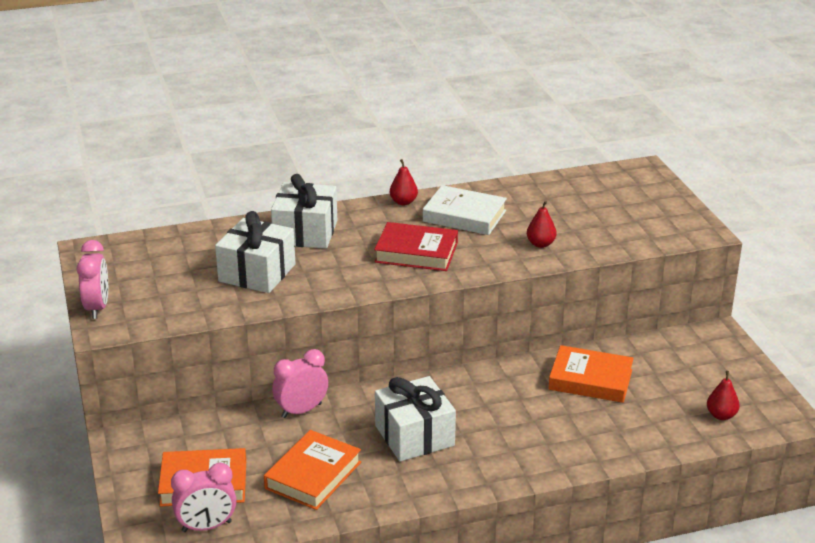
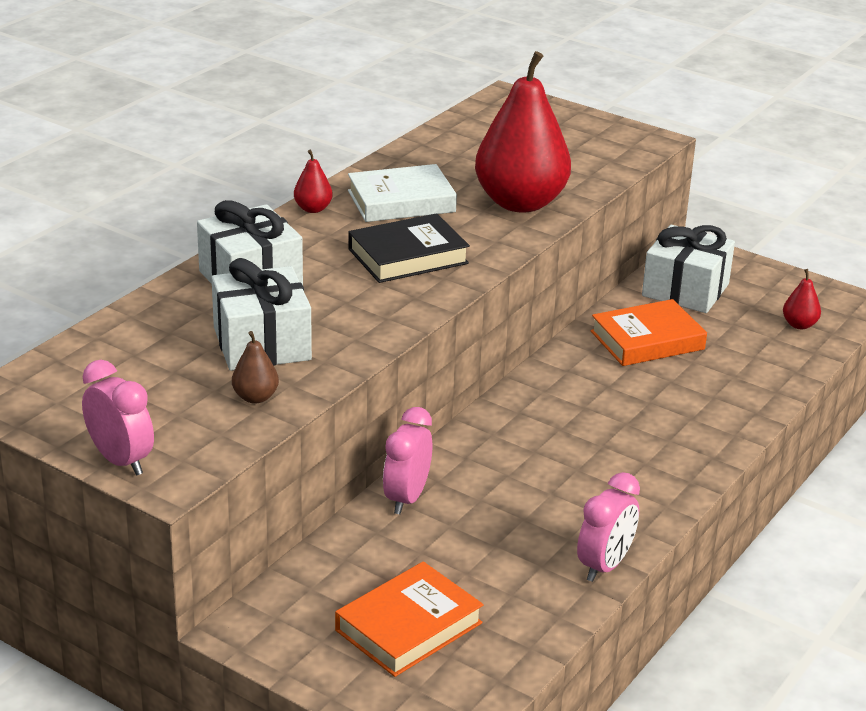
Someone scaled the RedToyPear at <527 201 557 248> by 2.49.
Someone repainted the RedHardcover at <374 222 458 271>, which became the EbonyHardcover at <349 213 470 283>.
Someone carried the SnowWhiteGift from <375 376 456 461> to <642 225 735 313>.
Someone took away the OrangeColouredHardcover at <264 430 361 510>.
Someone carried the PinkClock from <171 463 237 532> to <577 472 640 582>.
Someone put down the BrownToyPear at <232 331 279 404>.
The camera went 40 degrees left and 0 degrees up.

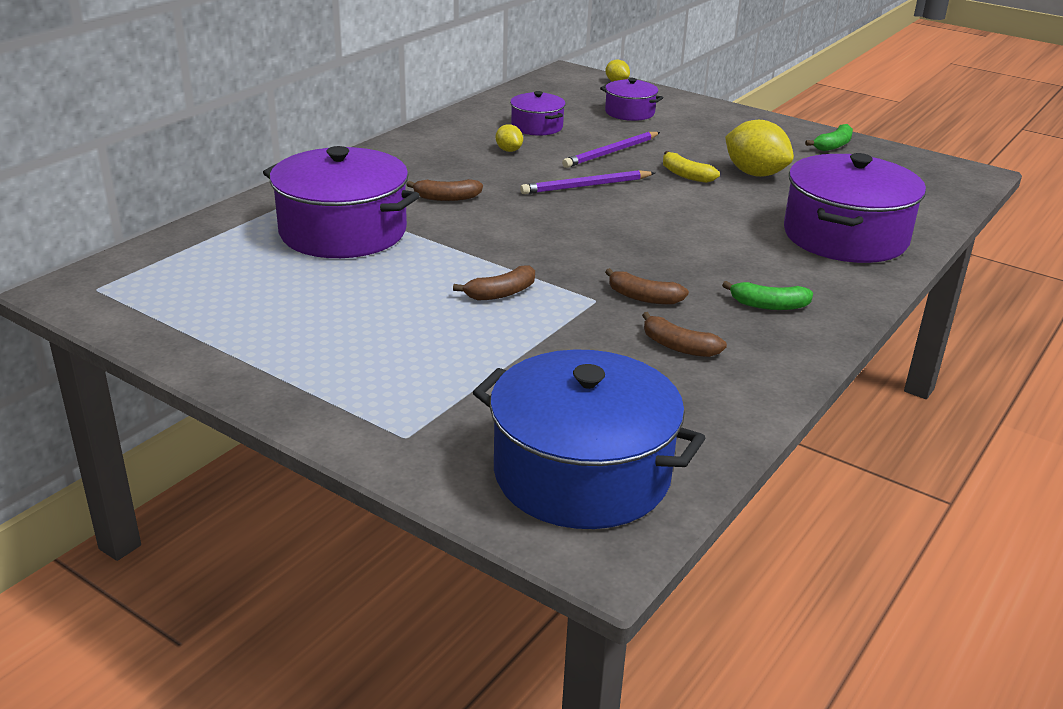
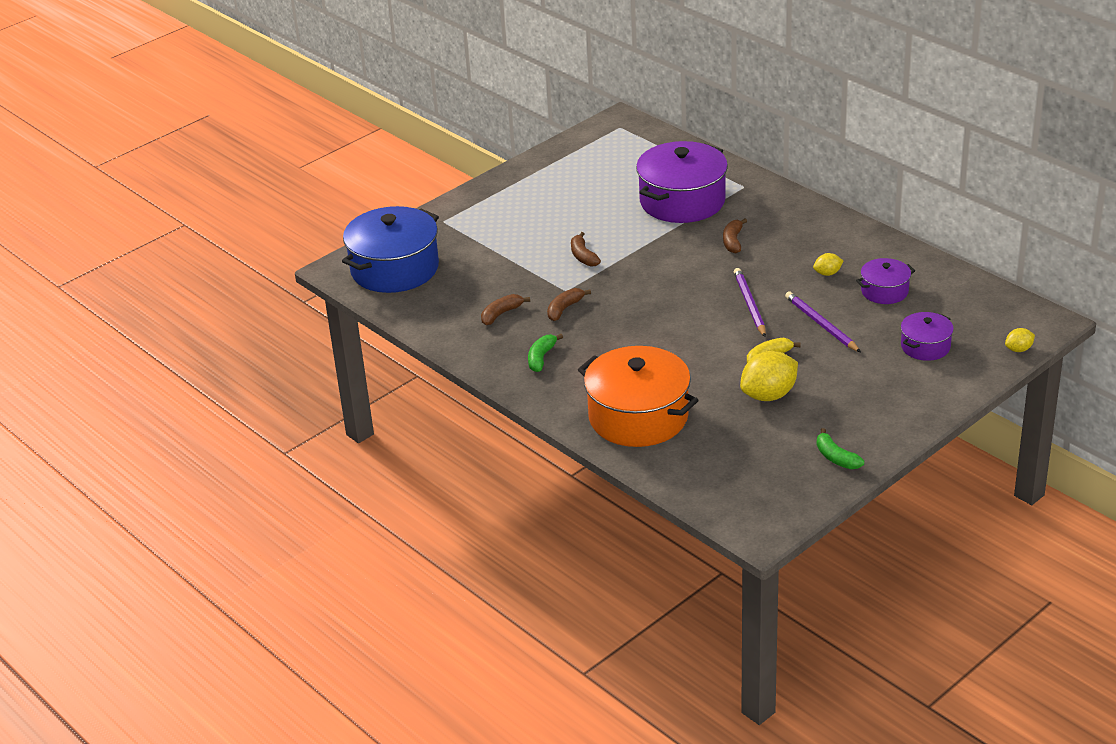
Someone repainted the RoyalPurpleCookingPot at <784 153 926 263>, which became the OrangeColouredCookingPot at <578 346 698 447>.
The camera went 105 degrees right and 5 degrees up.

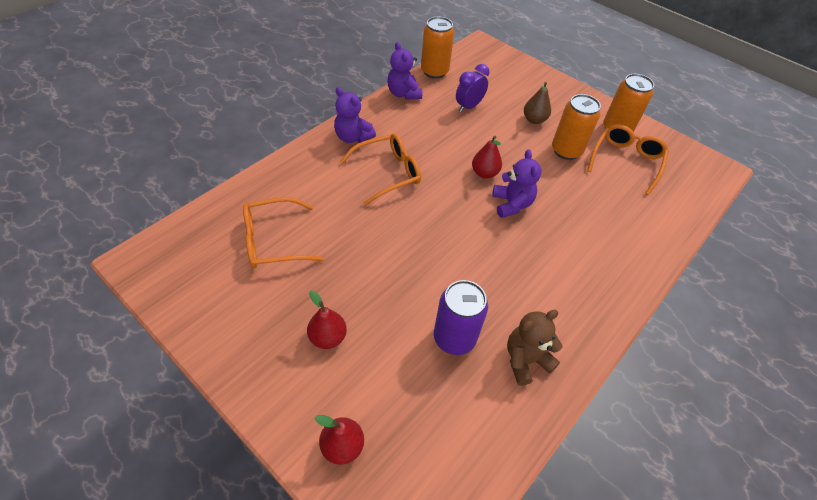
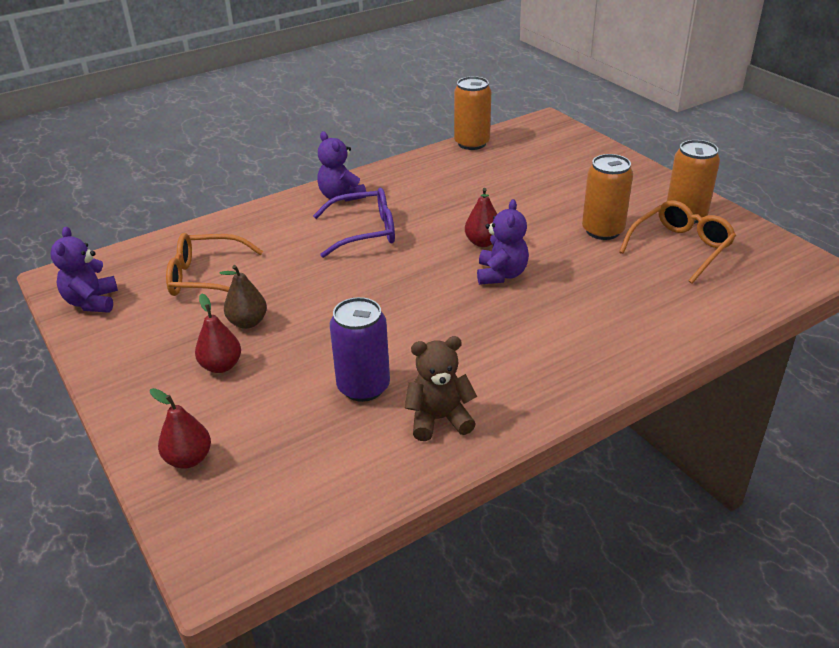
Someone carried the RoyalPurpleStuffedBear from <387 42 422 99> to <50 226 118 313>.
Someone took away the RoyalPurpleClock at <456 64 489 112>.
Someone carried the BrownToyPear from <524 82 551 124> to <219 265 267 329>.
Someone repainted the OrangeColouredEyeglasses at <340 133 421 206>, which became the RoyalPurpleEyeglasses at <313 188 395 258>.
The camera went 20 degrees right and 15 degrees down.

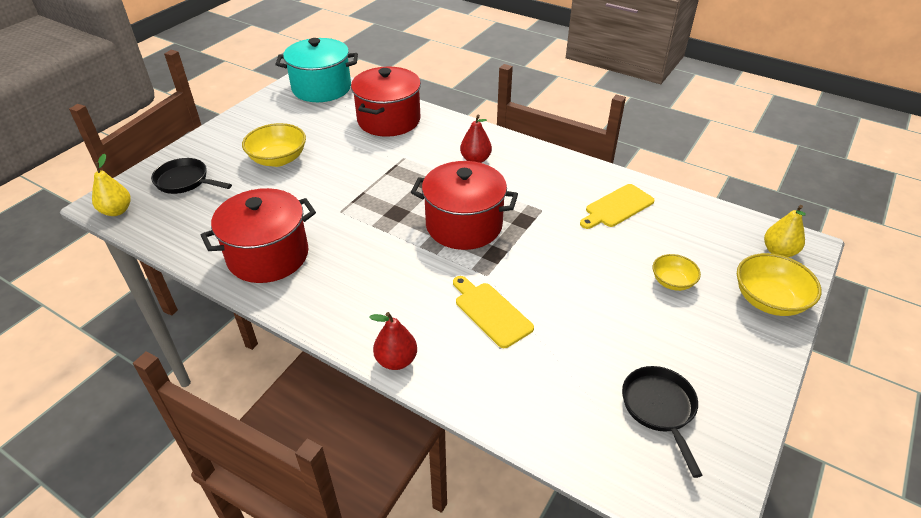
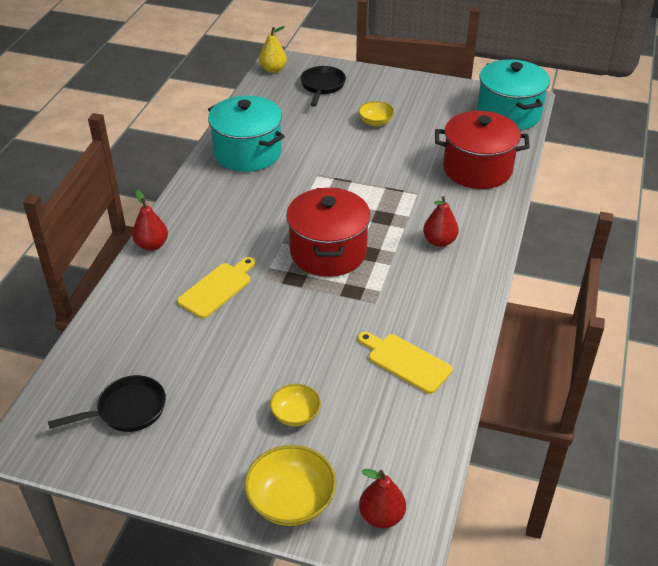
Someone scaled the YellowDeepDish at <242 123 306 167> by 0.61.
Someone repainted the RedCookingPot at <201 188 316 283>, which became the TealCookingPot at <208 96 285 172>.
Someone repainted the YellowToyPear at <764 205 806 257>, which became the RedToyPear at <359 469 406 528>.
The camera went 75 degrees right and 0 degrees up.

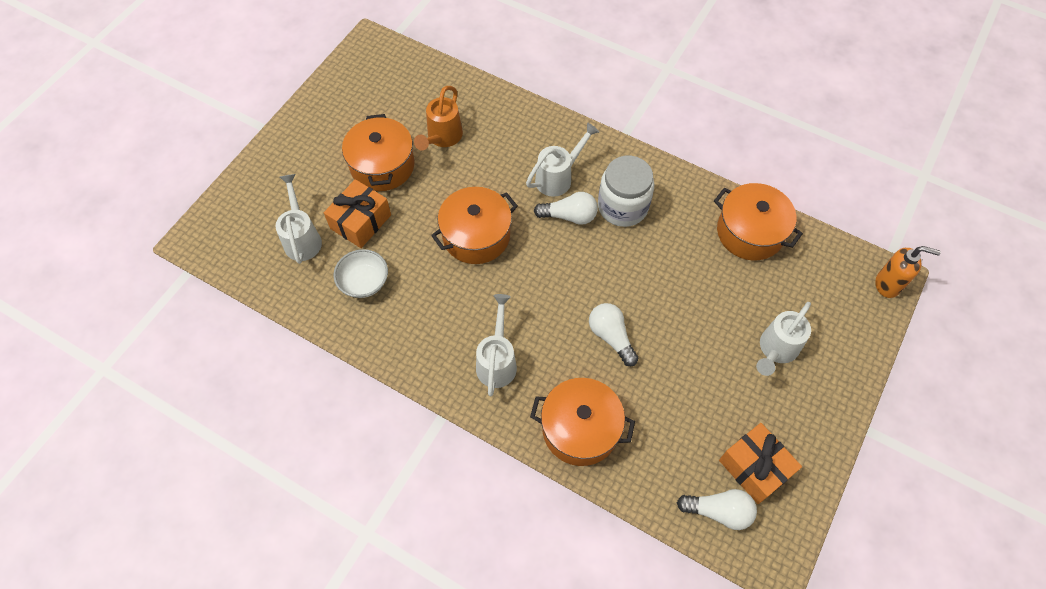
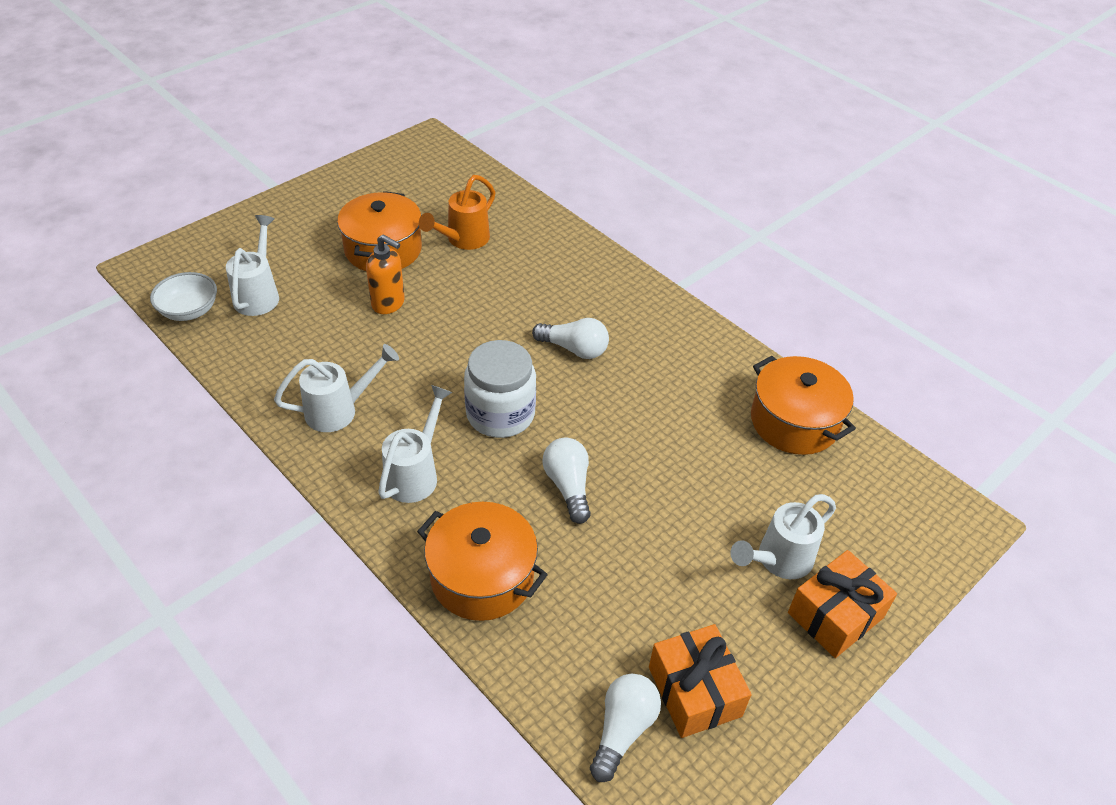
Someone carried the SnowWhiteSprinklingCan from <526 122 599 197> to <274 344 399 432>.
Someone carried the SnowWhitePreserveJar from <598 156 655 227> to <464 340 536 438>.
Someone carried the OrangeColouredGift from <324 179 391 248> to <788 550 897 658>.
Someone took away the OrangeColouredCookingPot at <431 187 518 264>.
Someone carried the OrangeColouredPumpBottle from <875 246 941 298> to <366 234 405 314>.
Someone carried the SnowWhiteDeepDish from <333 249 388 298> to <150 272 217 321>.
Someone rotated the SnowWhiteBulb at <677 489 757 530> by 90 degrees counterclockwise.
The camera went 15 degrees right and 15 degrees down.

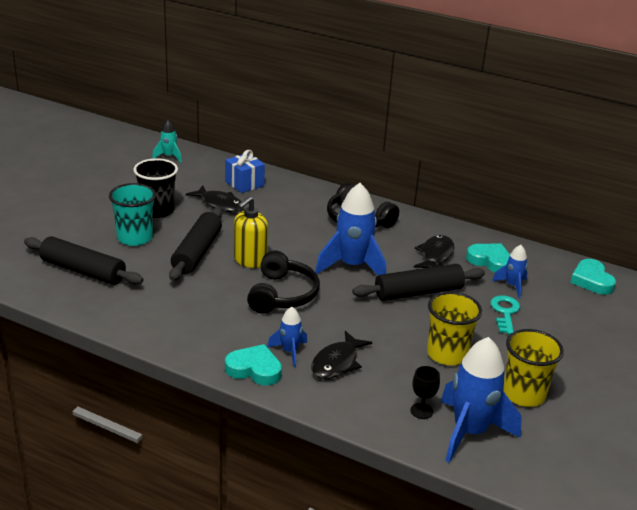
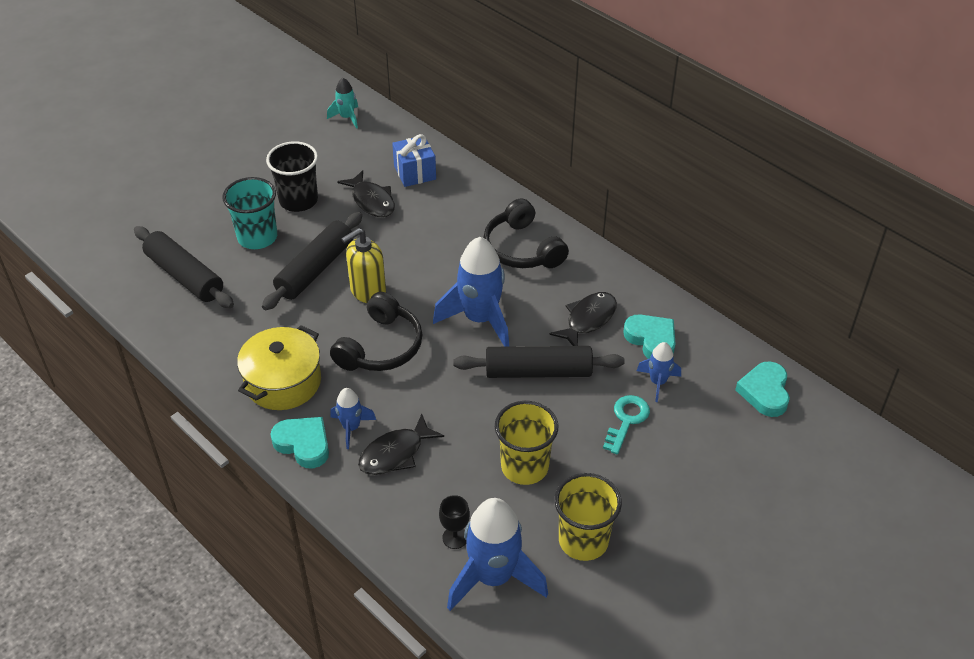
Someone put down the YellowCookingPot at <237 325 321 410>.
The camera went 20 degrees right and 15 degrees up.

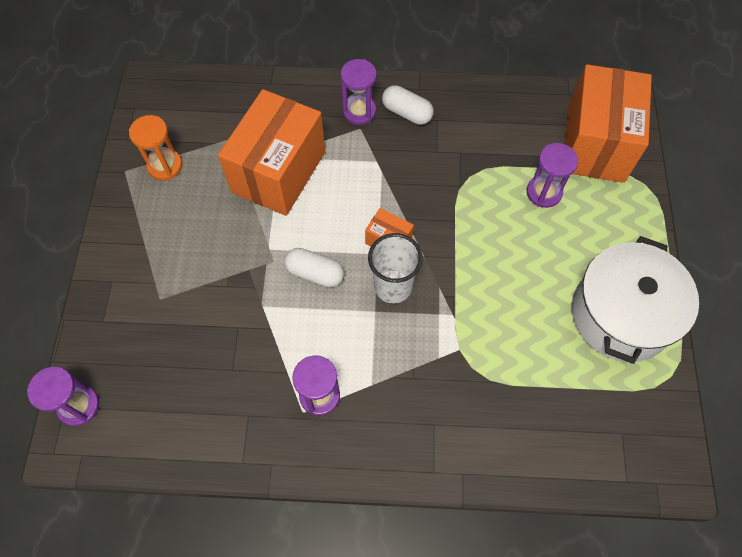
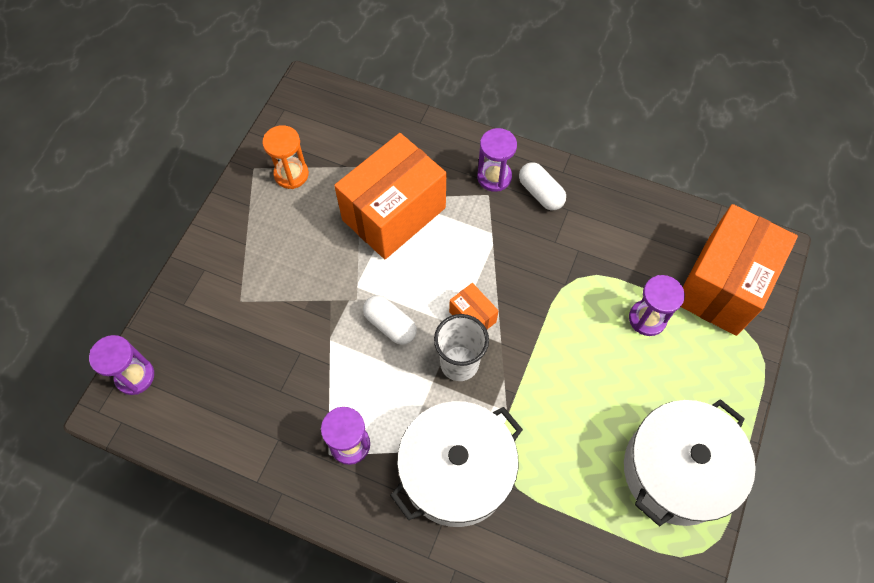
Someone put down the SnowWhiteCookingPot at <390 401 523 527>.
The camera went 20 degrees right and 0 degrees up.

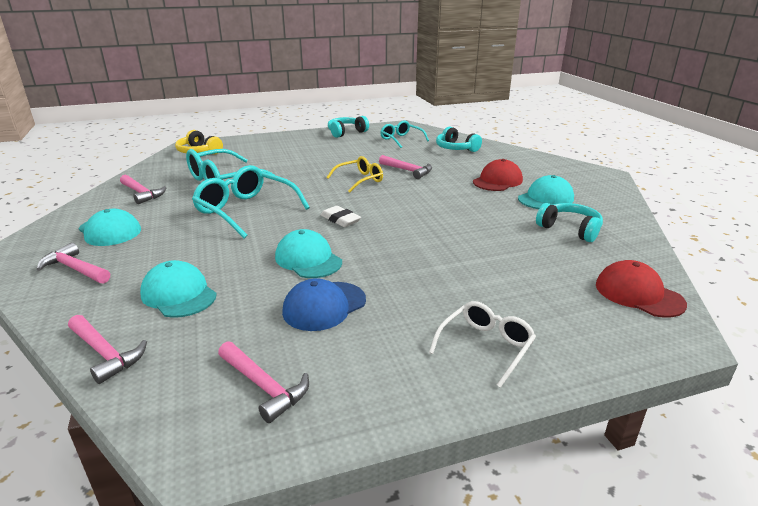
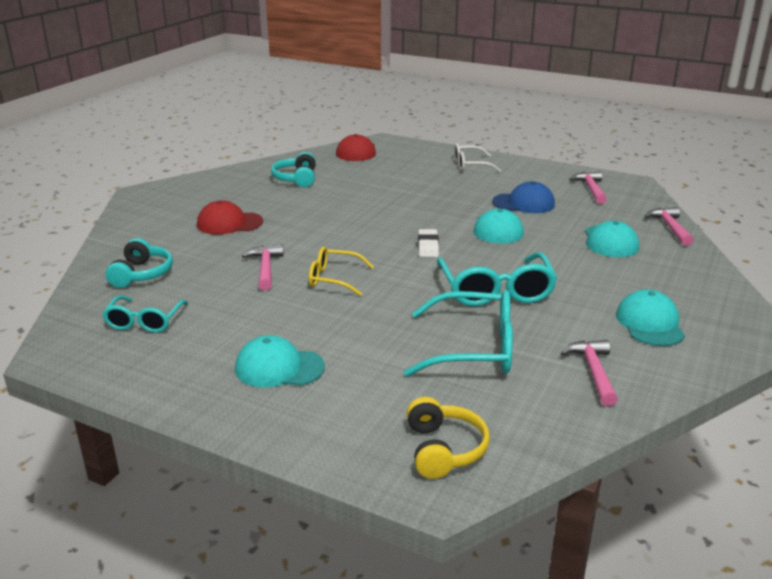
Someone took away the TealHeadset at <328 116 369 138>.
Someone carried the TealBaseballCap from <518 175 574 209> to <235 335 325 387>.
Someone took away the PinkCarpenter'sHammer at <37 242 110 284>.
The camera went 135 degrees left and 0 degrees up.

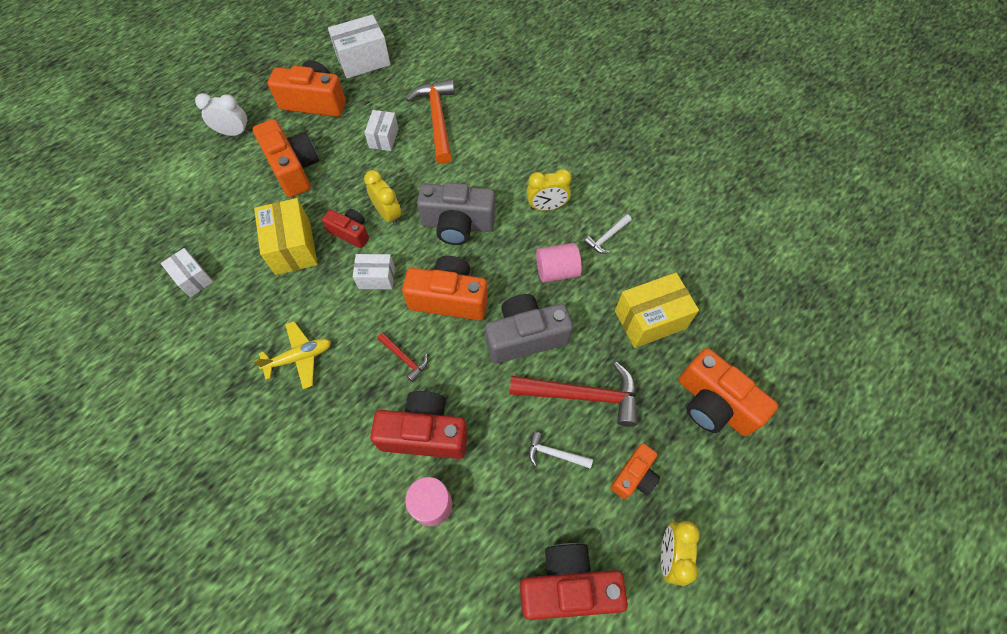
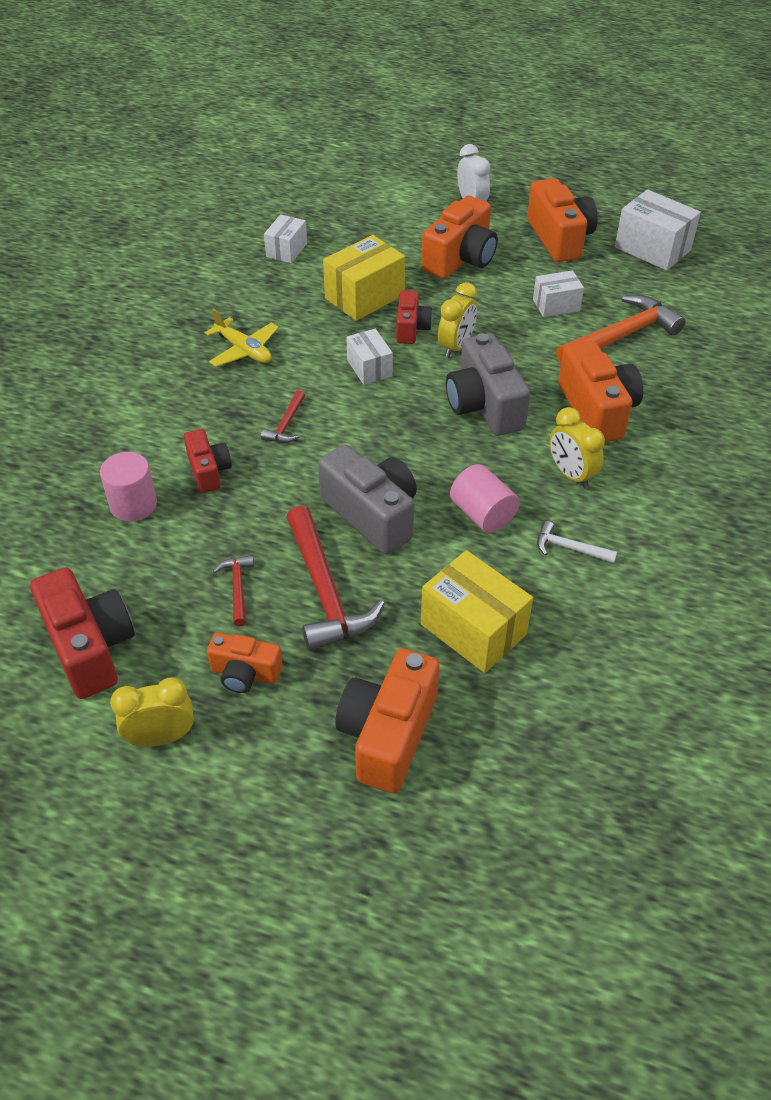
Someone carried the OrangeColouredCamera from <402 256 488 320> to <558 340 643 442>.
Someone scaled the RedCamera at <370 391 468 459> by 0.58.
Someone repainted the SnowWhiteCarpenter'sHammer at <528 432 593 469>, which became the RedCarpenter'sHammer at <213 555 254 627>.
The camera went 65 degrees right and 15 degrees down.

